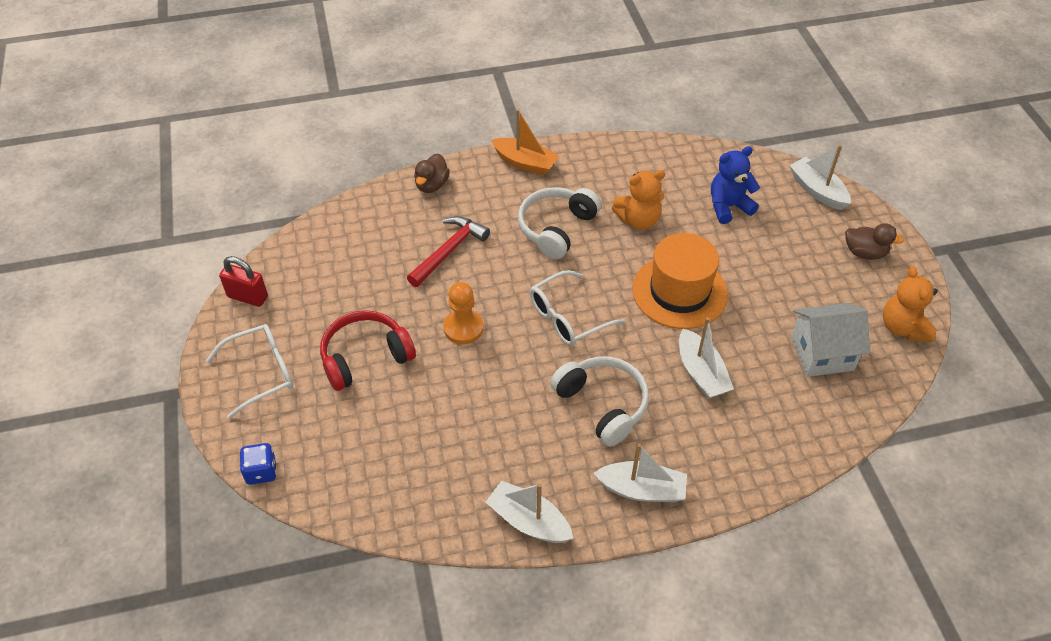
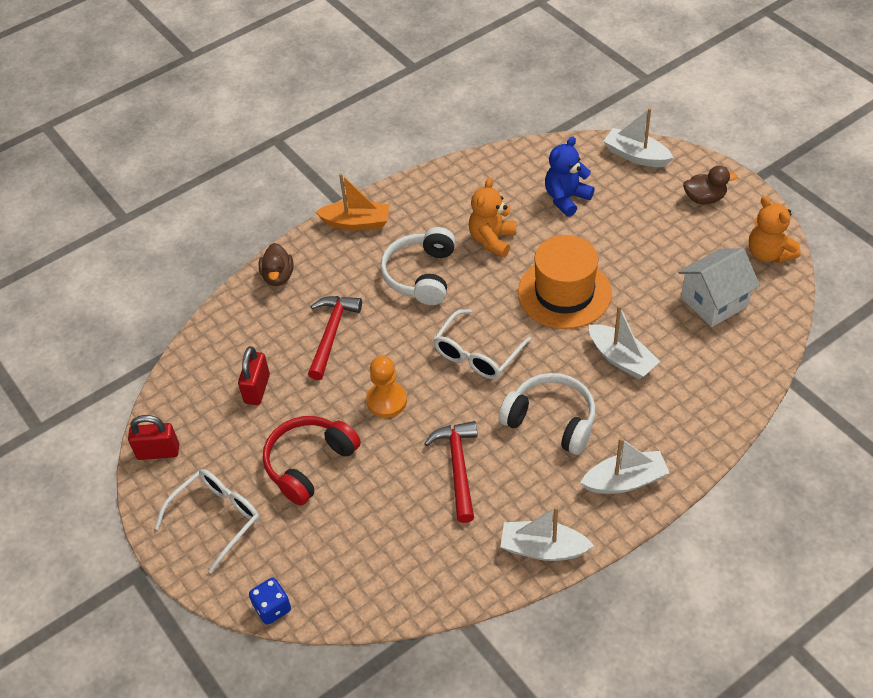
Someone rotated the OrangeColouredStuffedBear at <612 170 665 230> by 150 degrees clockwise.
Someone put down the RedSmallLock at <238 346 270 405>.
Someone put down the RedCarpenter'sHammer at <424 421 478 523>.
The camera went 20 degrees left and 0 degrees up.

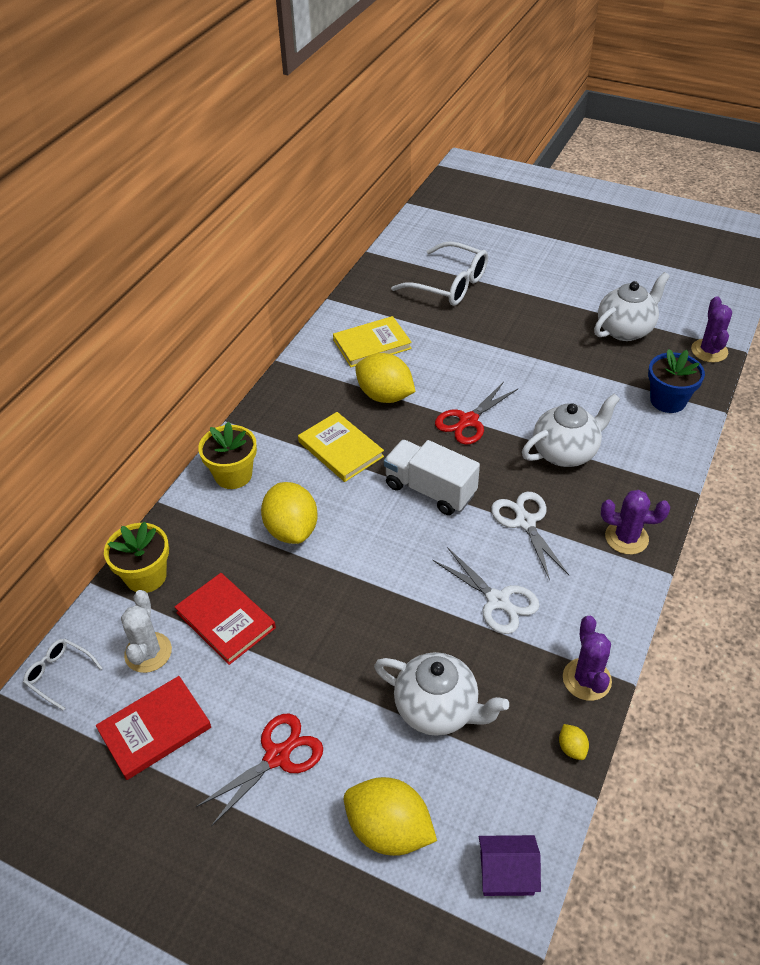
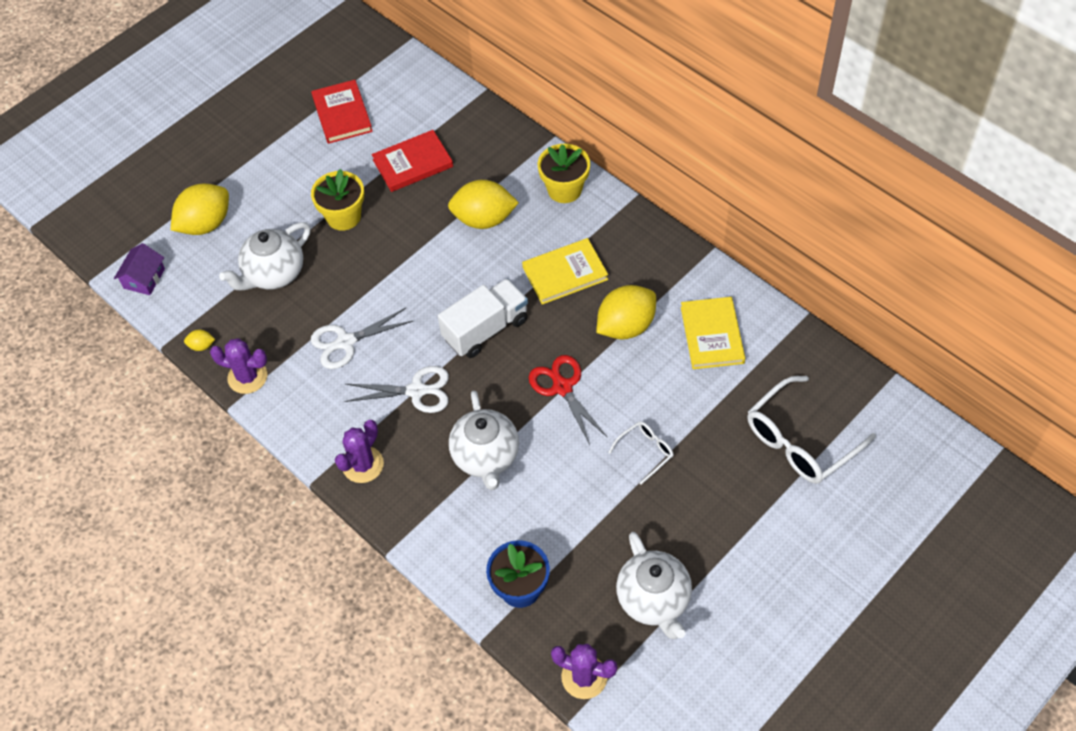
Someone carried the YellowFlowerPot from <104 522 169 593> to <311 169 364 231>.
Someone took away the SnowWhiteSaguaroCactus at <121 590 172 673>.
Someone carried the SnowWhiteEyeglasses from <23 639 102 711> to <608 421 674 485>.
Someone took away the RedScissors at <196 714 323 827>.
The camera went 110 degrees right and 10 degrees up.

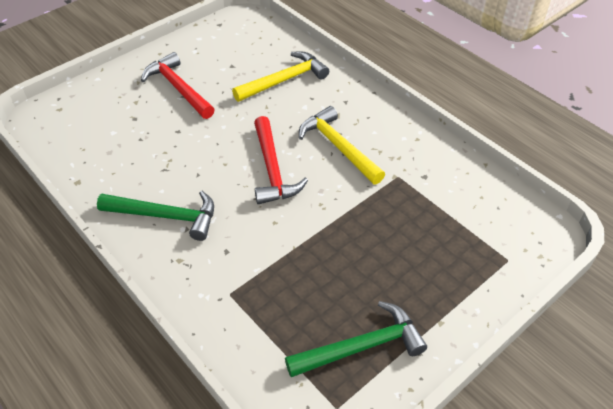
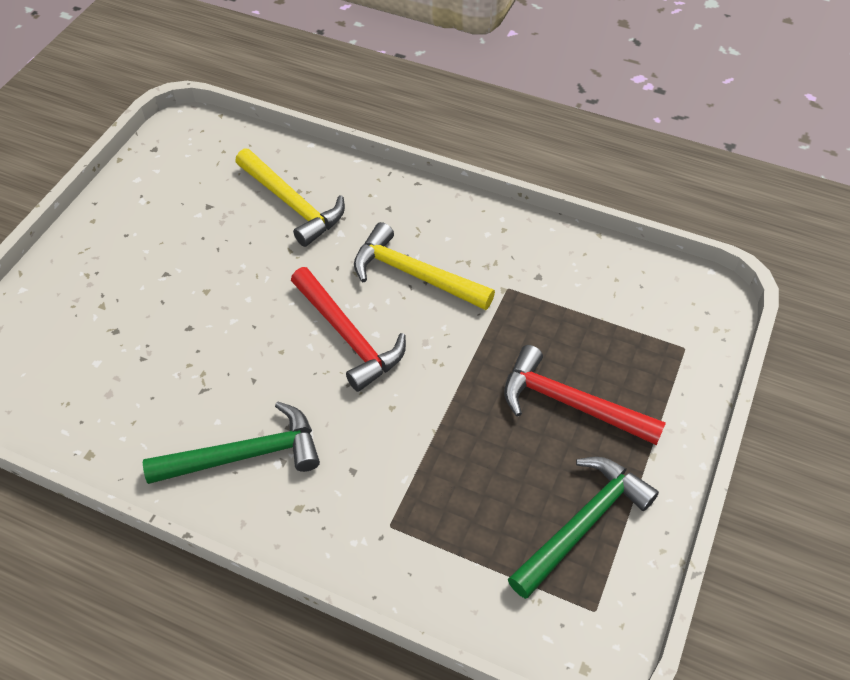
Someone rotated the YellowCarpenter'sHammer at <232 51 329 102> by 105 degrees clockwise.
Someone carried the RedCarpenter'sHammer from <141 52 215 119> to <504 345 666 445>.
The camera went 25 degrees left and 5 degrees up.

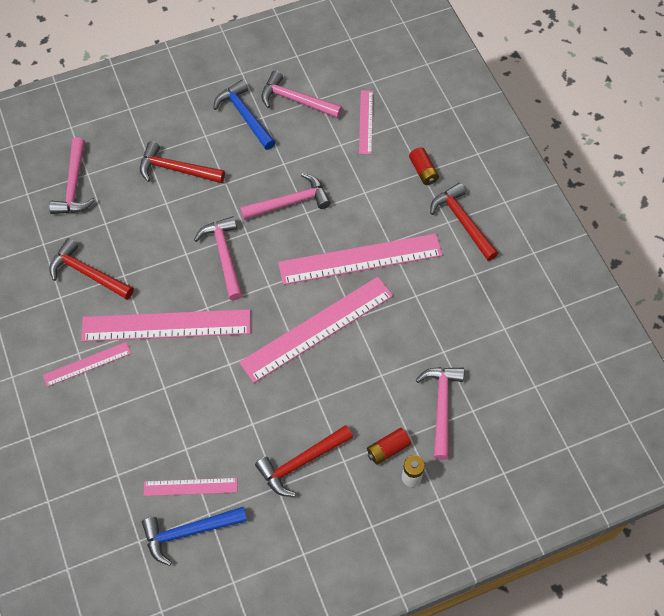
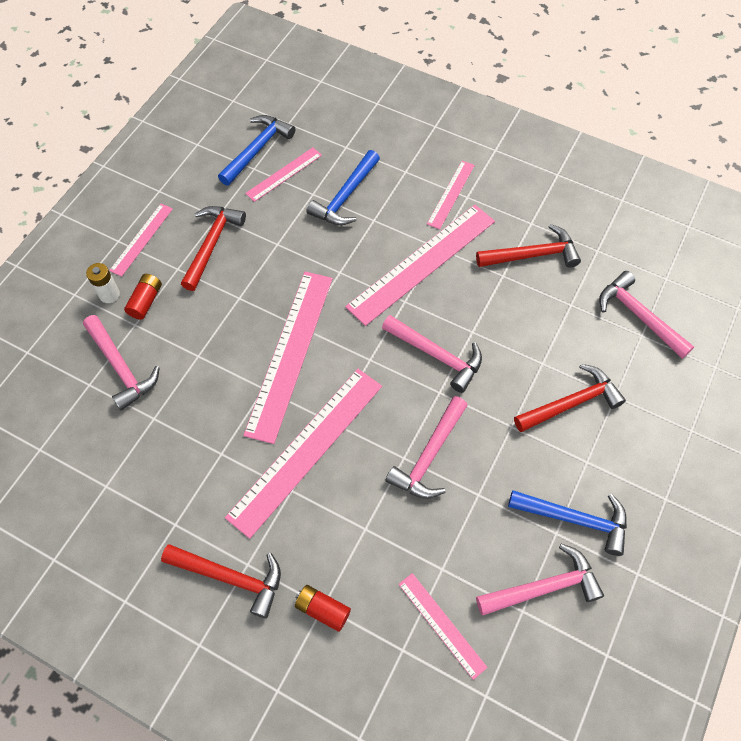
Someone put down the CobaltCarpenter'sHammer at <306 150 380 225>.
Someone put down the PinkMeasuringStick at <109 204 173 277>.
The camera went 140 degrees right and 0 degrees up.

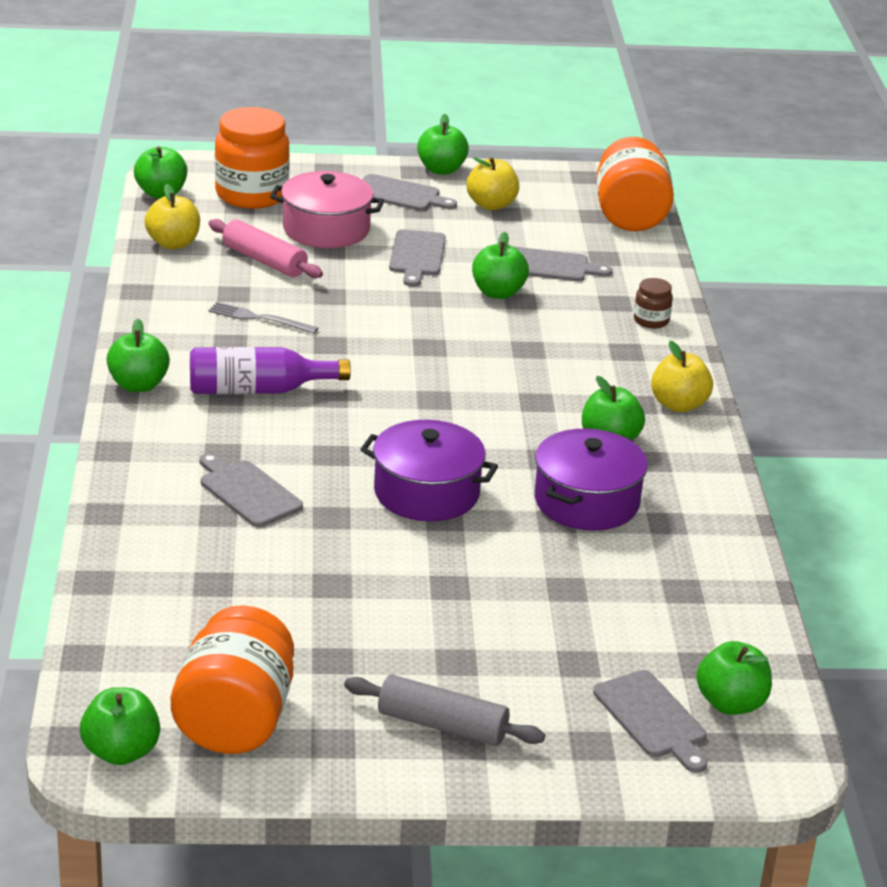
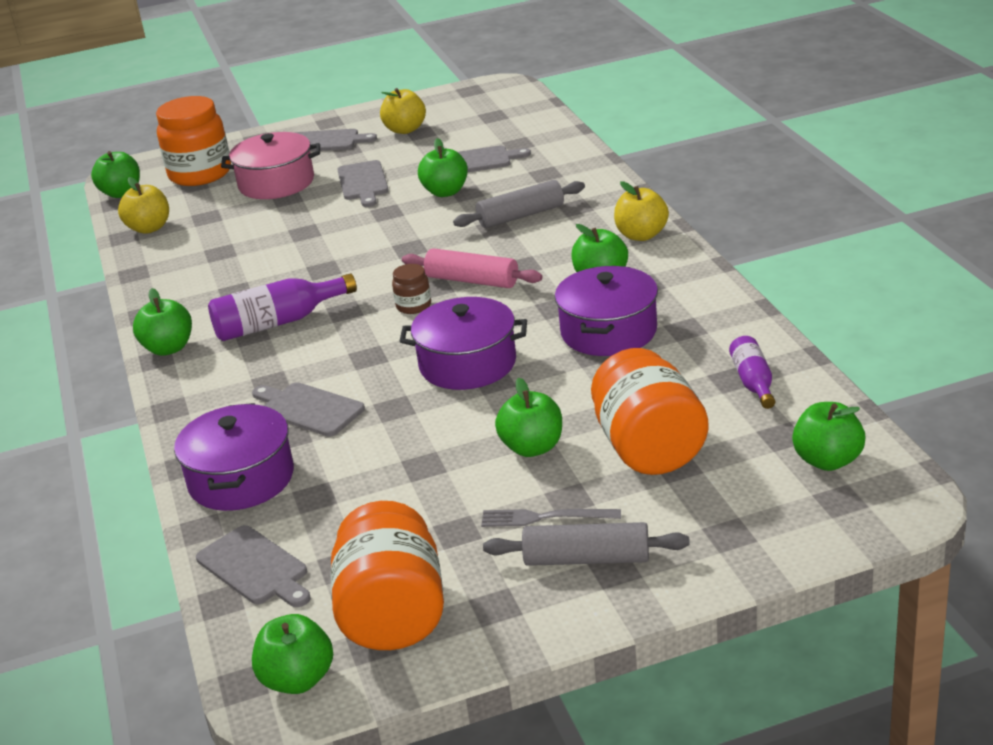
Someone carried the EmeraldApple from <417 114 469 175> to <495 378 562 457>.
Someone carried the OrangeColouredPreserveJar from <597 137 674 231> to <591 348 709 475>.
Someone carried the PinkRollingPin from <209 219 323 278> to <402 248 542 288>.
Someone carried the BrownPreserveJar from <634 278 673 329> to <392 264 431 314>.
Someone carried the GrayTableFork from <208 302 318 334> to <481 509 621 527>.
Someone carried the GrayBreadBoard from <593 670 707 773> to <196 525 311 607>.
Someone put down the GrayRollingPin at <453 180 585 228>.
Someone put down the RoyalPurpleFlask at <729 336 775 409>.
Someone put down the RoyalPurpleCookingPot at <174 403 294 511>.
The camera went 10 degrees left and 0 degrees up.

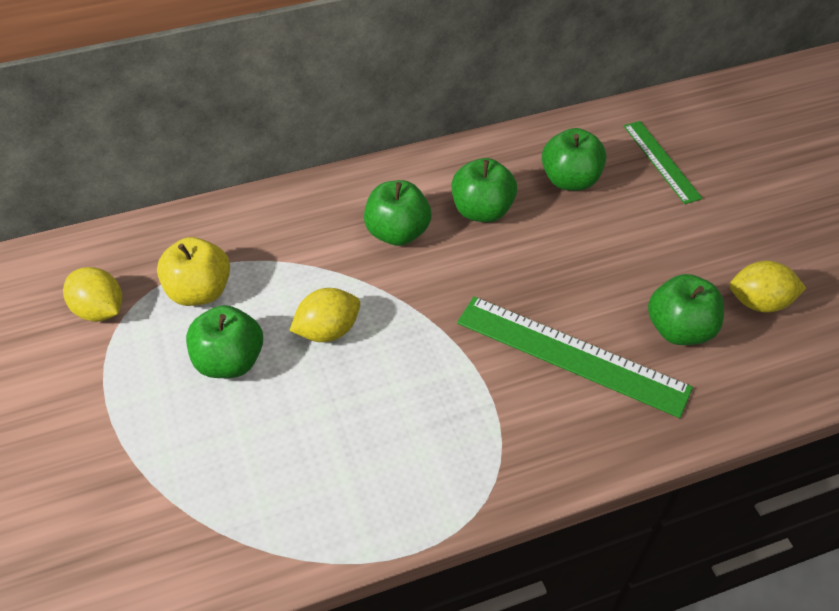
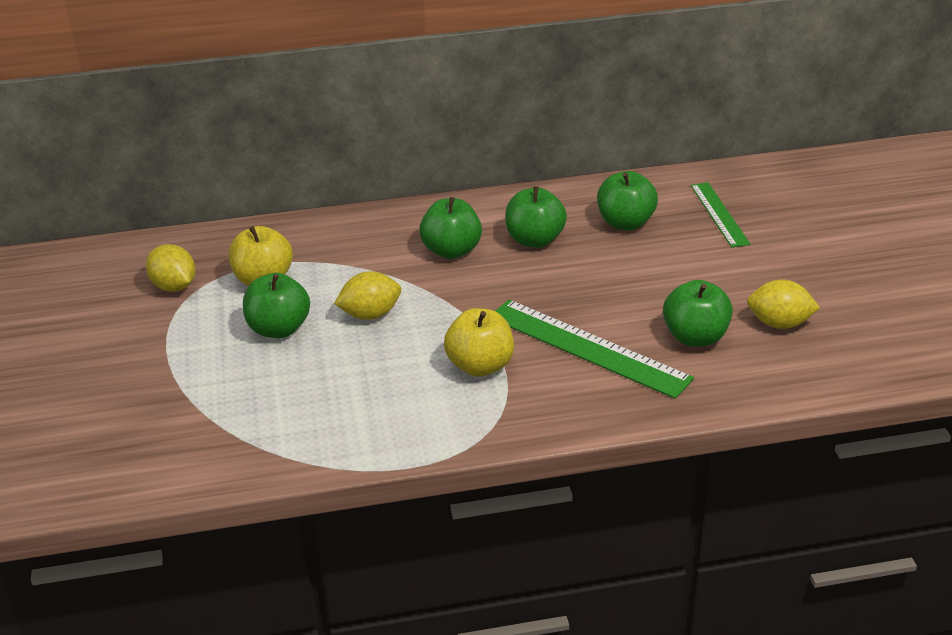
Someone put down the YellowApple at <444 308 514 377>.
The camera went 10 degrees right and 15 degrees down.

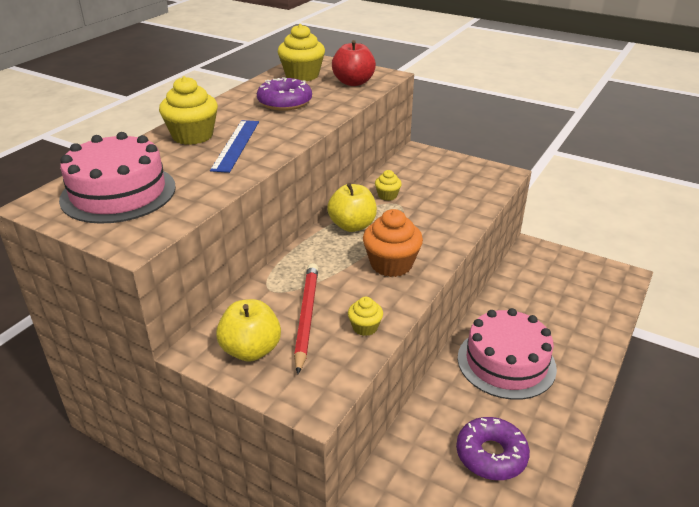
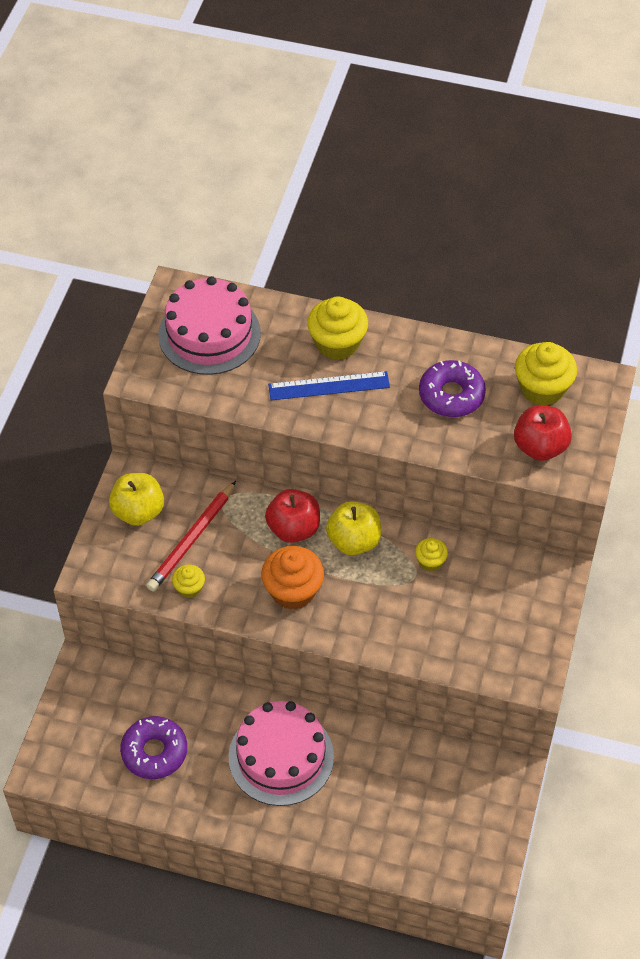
Someone rotated the RedWoodenPencil at <294 263 318 375> by 135 degrees clockwise.
Someone put down the RedApple at <265 489 320 543>.
The camera went 75 degrees right and 20 degrees up.

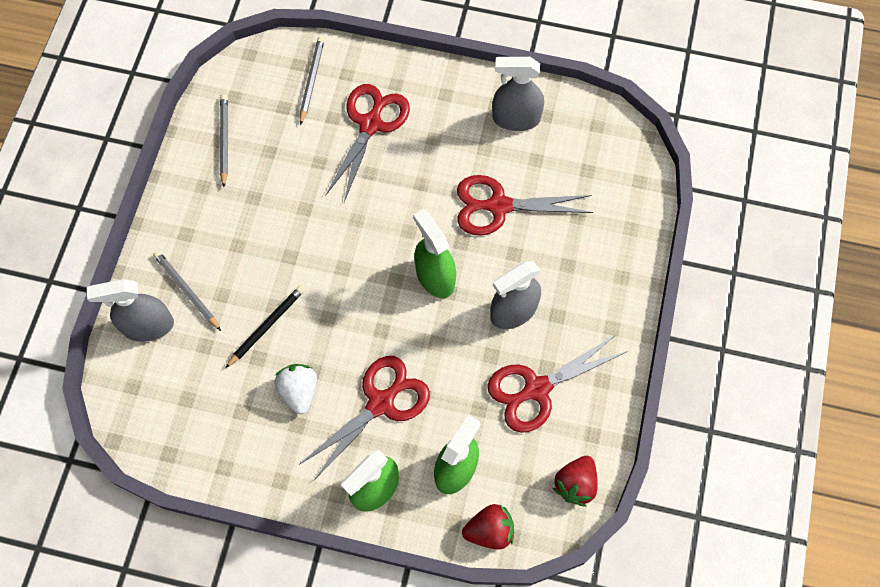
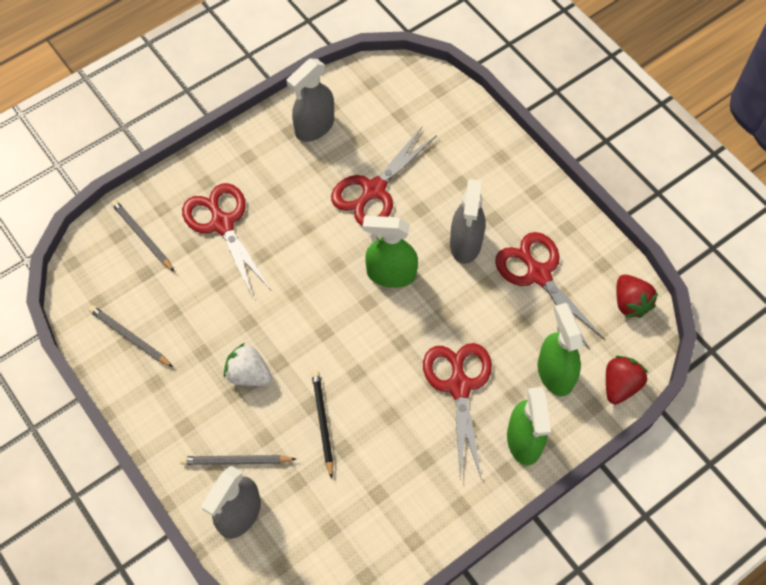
Someone rotated the RedScissors at <487 335 628 433> by 135 degrees clockwise.
Someone carried the SnowWhiteStrawberry from <274 364 317 414> to <224 343 272 386>.
The camera went 50 degrees left and 5 degrees down.

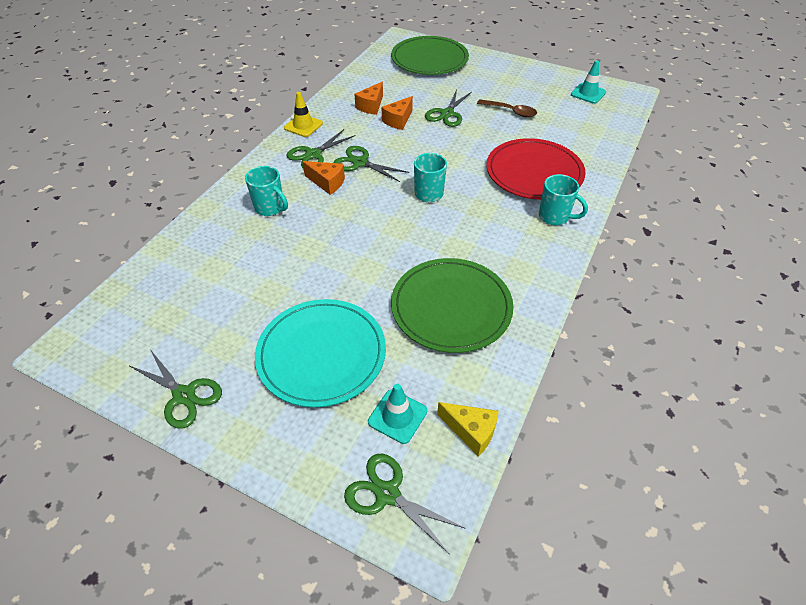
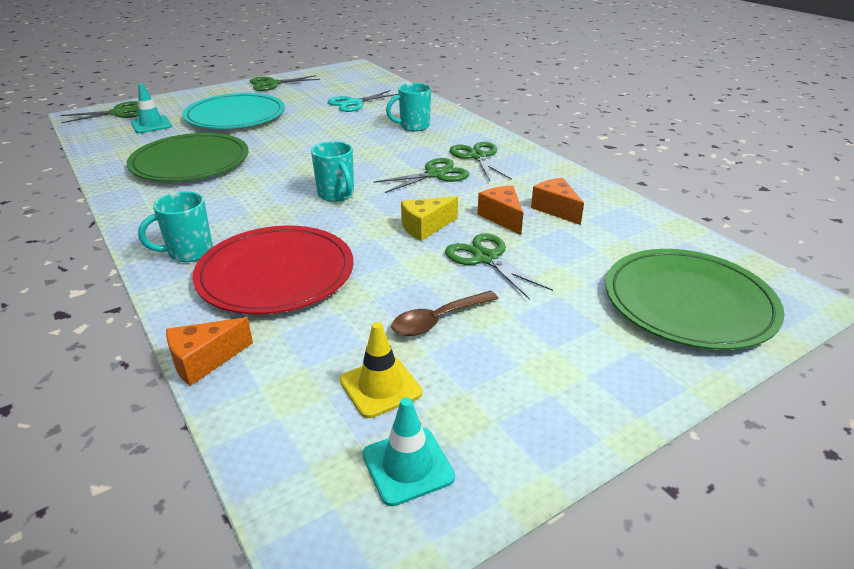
Someone carried the YellowTrafficCone from <284 92 323 137> to <340 322 422 418>.
Someone carried the OrangeColouredCheeseWedge from <302 161 345 195> to <166 317 253 386>.
Someone carried the YellowCheeseWedge from <437 402 499 456> to <401 196 458 241>.
Someone put down the TealScissors at <328 90 399 112>.
The camera went 120 degrees right and 15 degrees down.

